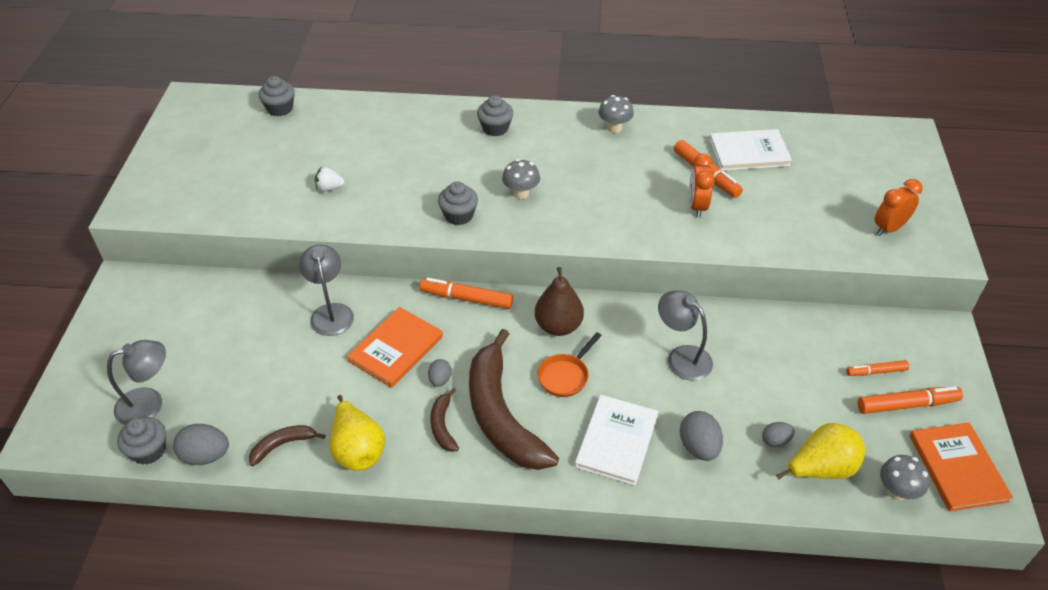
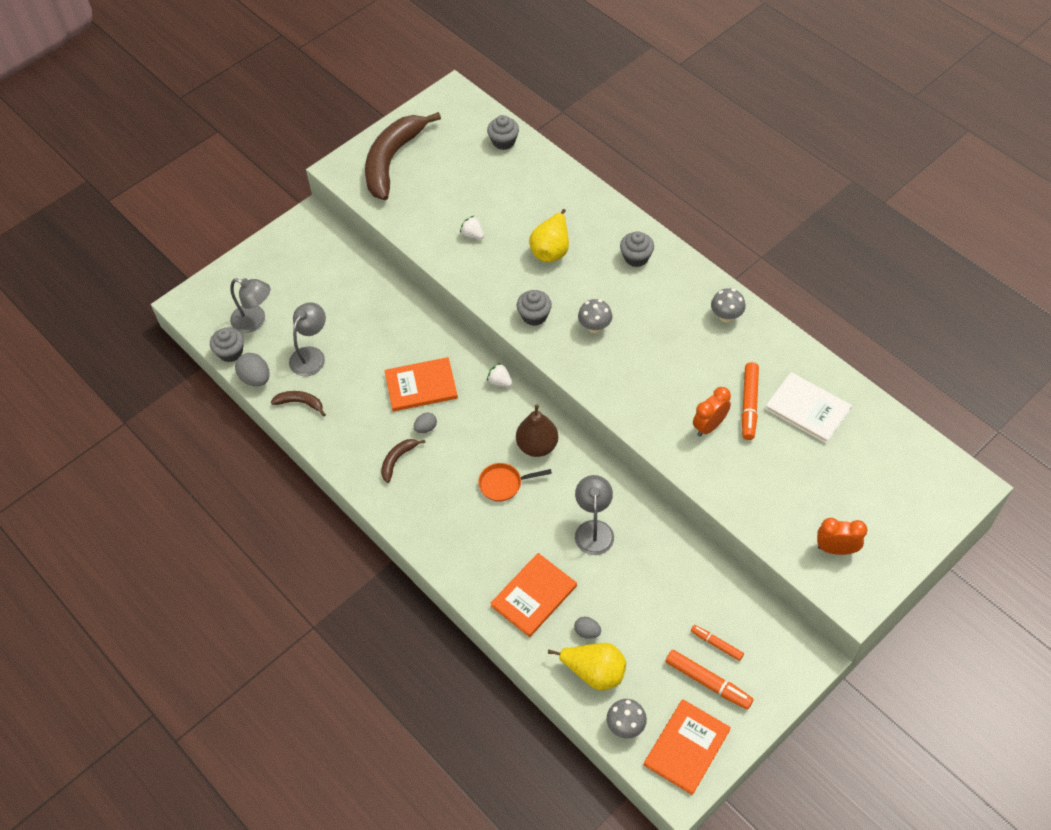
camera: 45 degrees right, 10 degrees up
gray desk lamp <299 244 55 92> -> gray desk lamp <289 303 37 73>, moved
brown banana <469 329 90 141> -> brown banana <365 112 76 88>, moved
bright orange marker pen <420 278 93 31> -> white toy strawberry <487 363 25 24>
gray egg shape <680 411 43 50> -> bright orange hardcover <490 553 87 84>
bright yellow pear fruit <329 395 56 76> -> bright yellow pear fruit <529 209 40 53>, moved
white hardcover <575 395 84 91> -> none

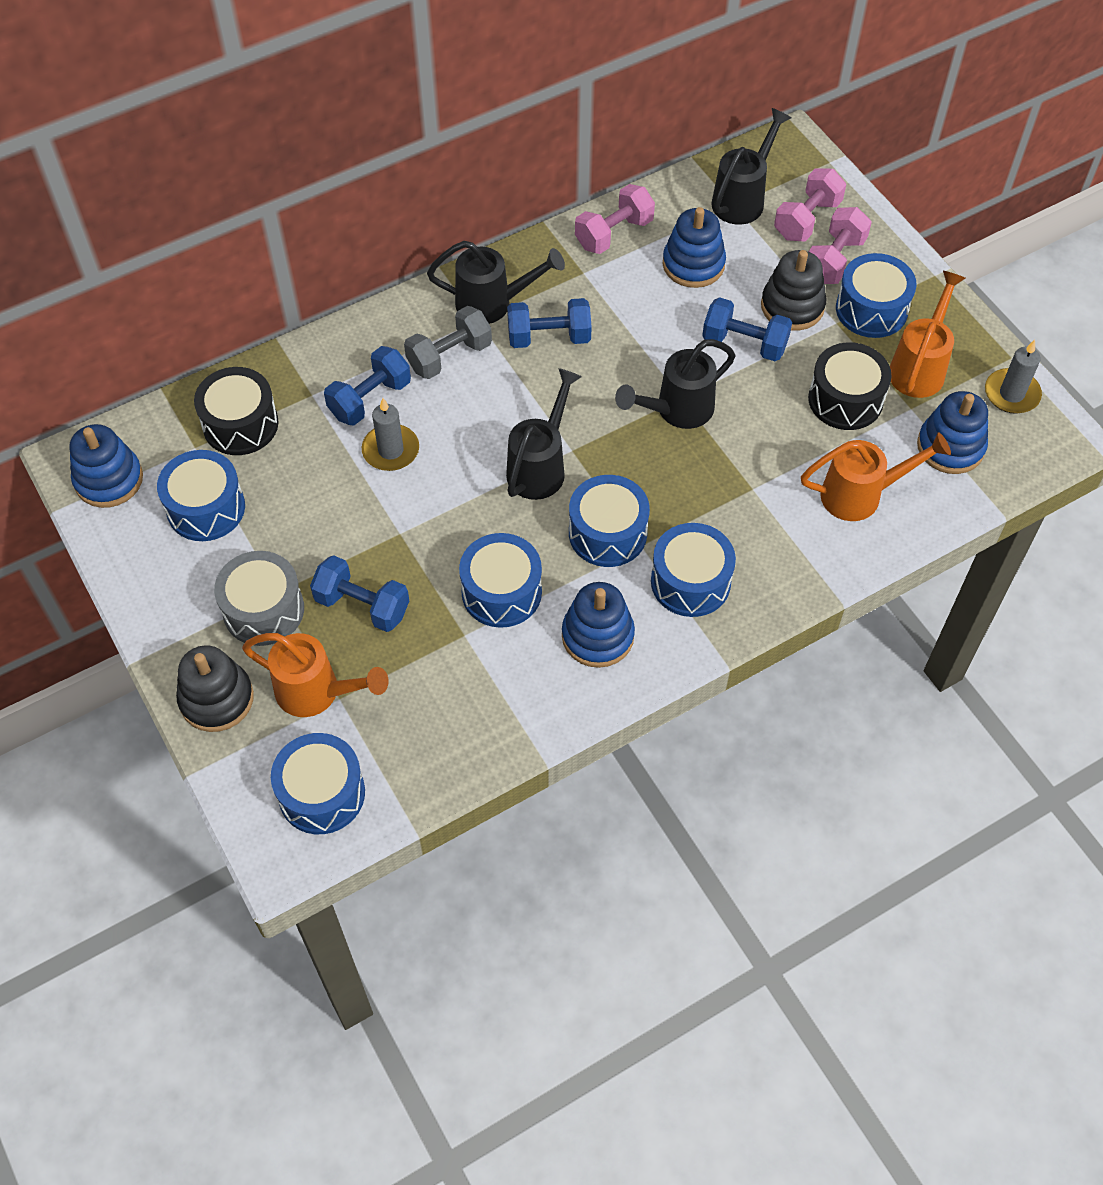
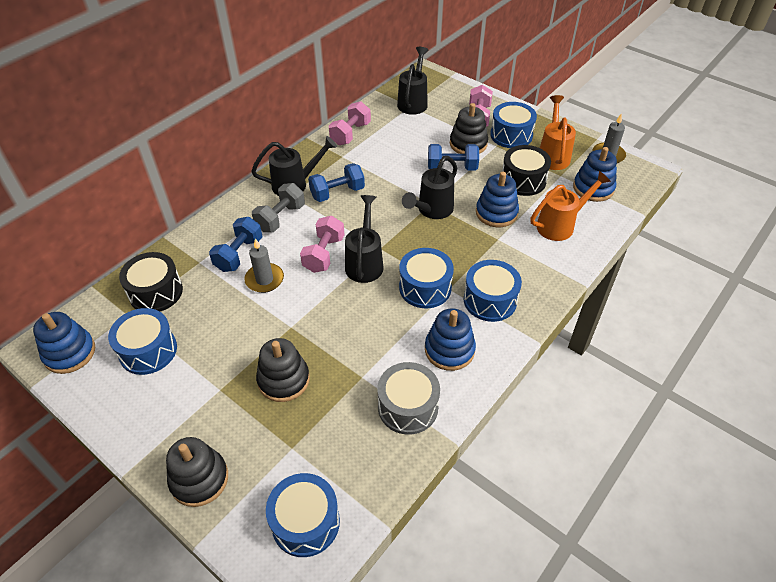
camera: 20 degrees left, 10 degrees down
royal blue dumbbell <310 555 99 77> -> black stacking toy <256 338 54 64>
pink dumbbell <774 168 72 73> -> pink dumbbell <300 216 45 57>, moved
gray drum <214 551 90 95> -> gray drum <377 362 63 73>, moved
royal blue stacking toy <663 207 63 81> -> royal blue stacking toy <476 172 43 55>, moved
bright orange sprinkling can <242 633 147 84> -> none
royal blue drum <459 533 83 95> -> none

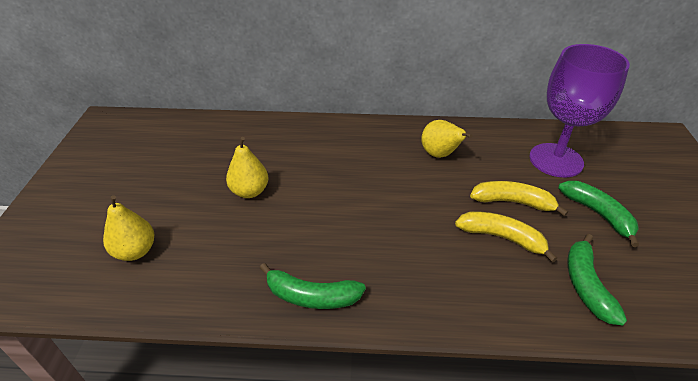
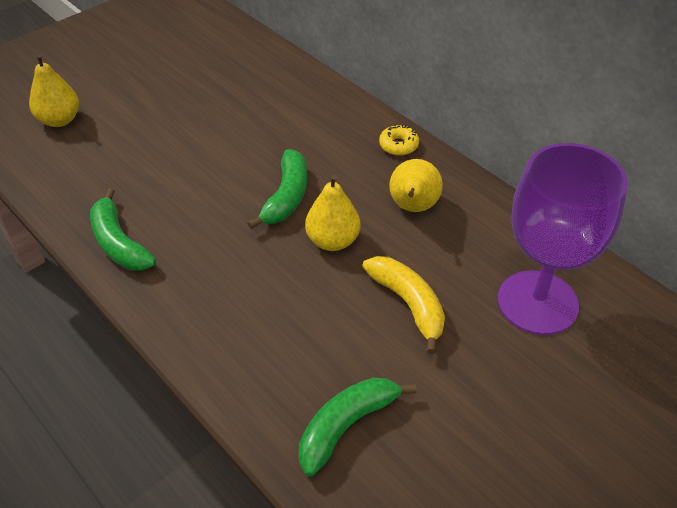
camera: 45 degrees right, 5 degrees up
leaf-green banana <558 181 81 66> -> leaf-green banana <247 149 60 80>, moved
bright yellow pear fruit <226 137 42 61> -> bright yellow pear fruit <305 175 55 76>, moved
none -> bright yellow donut <379 124 40 32>
bright yellow banana <455 211 102 52> -> none

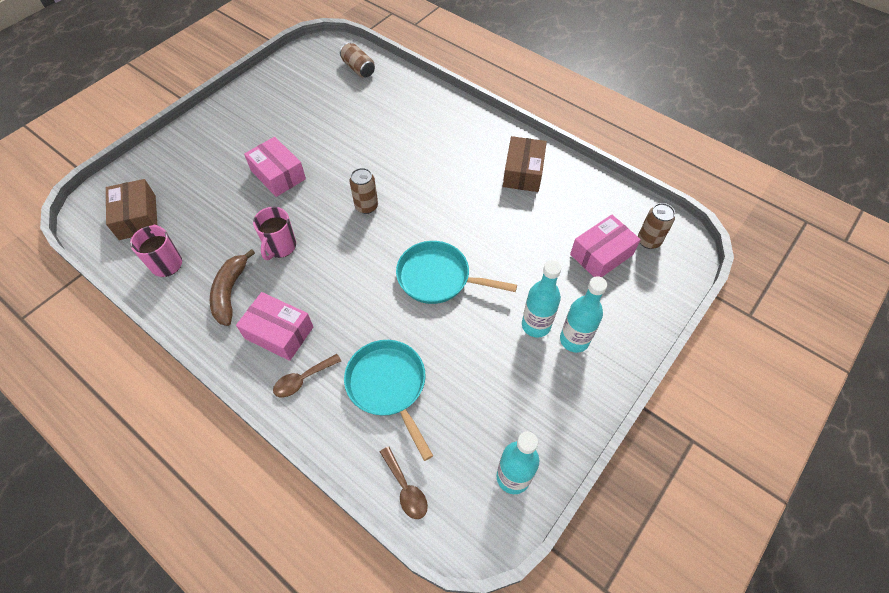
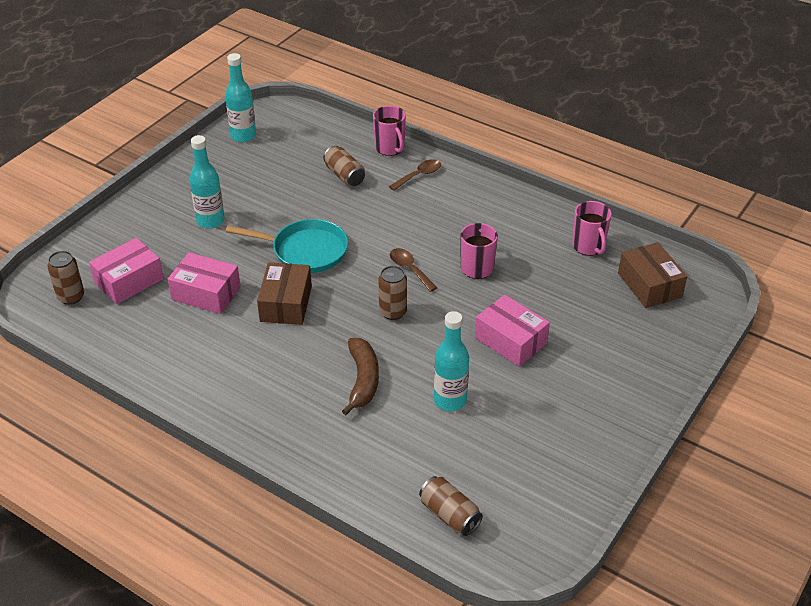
camera: 175 degrees right, 15 degrees down
pink parcel <236 292 77 69> -> pink parcel <168 252 73 62>, moved
brown parcel <503 136 44 56> -> brown parcel <257 262 55 63>, moved
aqua pan <344 340 89 121> -> brown tin <323 146 42 40>
brown banana <210 249 45 77> -> brown banana <342 338 37 77>, moved
none -> pink mug <373 106 33 50>
brown tablespoon <380 446 48 73> -> brown tablespoon <390 248 47 44>, moved
aqua drink bottle <560 276 47 77> -> aqua drink bottle <434 311 35 100>, moved

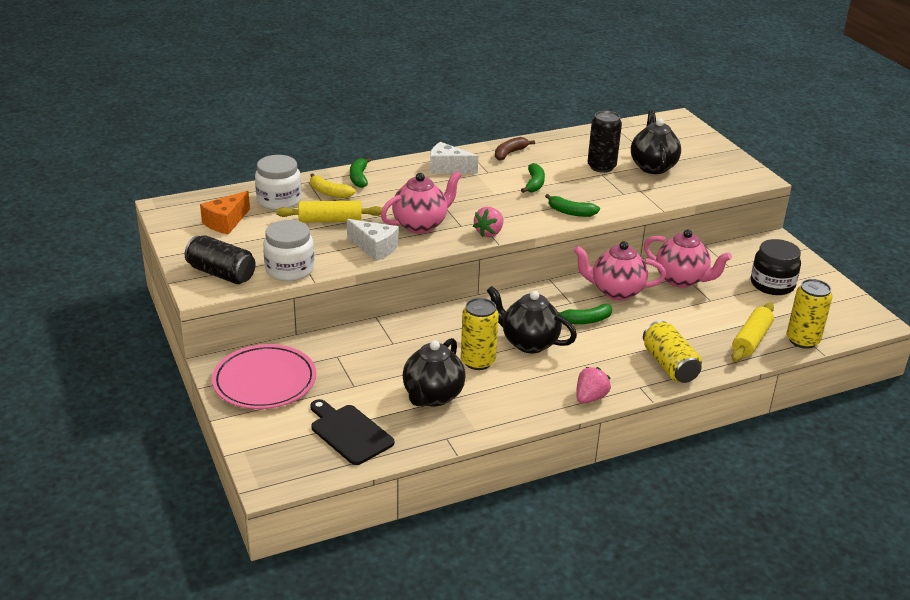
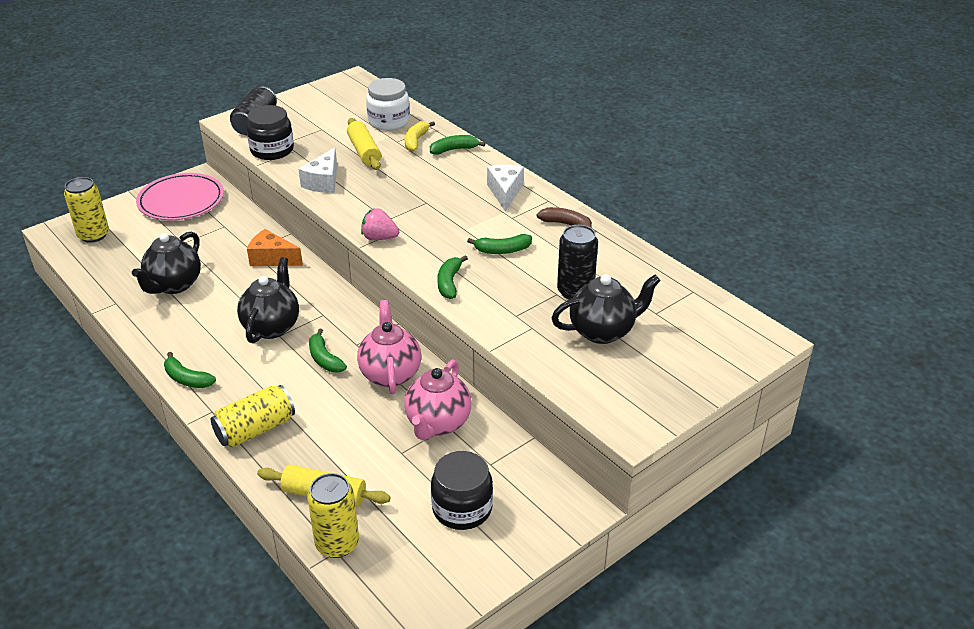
camera: 75 degrees right, 5 degrees up
bright yellow tin <461 298 38 72> -> bright yellow tin <64 177 45 66>, moved
black tea pot <403 338 63 69> -> black tea pot <132 232 69 62>, 75 degrees counterclockwise
pink toy strawberry <576 367 35 37> -> leaf-green banana <164 352 52 36>
white preserve jar <263 220 51 61> -> black preserve jar <246 105 48 55>
bright orange piece of cheese <200 191 50 43> -> bright orange piece of cheese <247 229 56 37>, moved
black bread board <310 399 84 66> -> none
pink tea pot <381 171 81 63> -> none

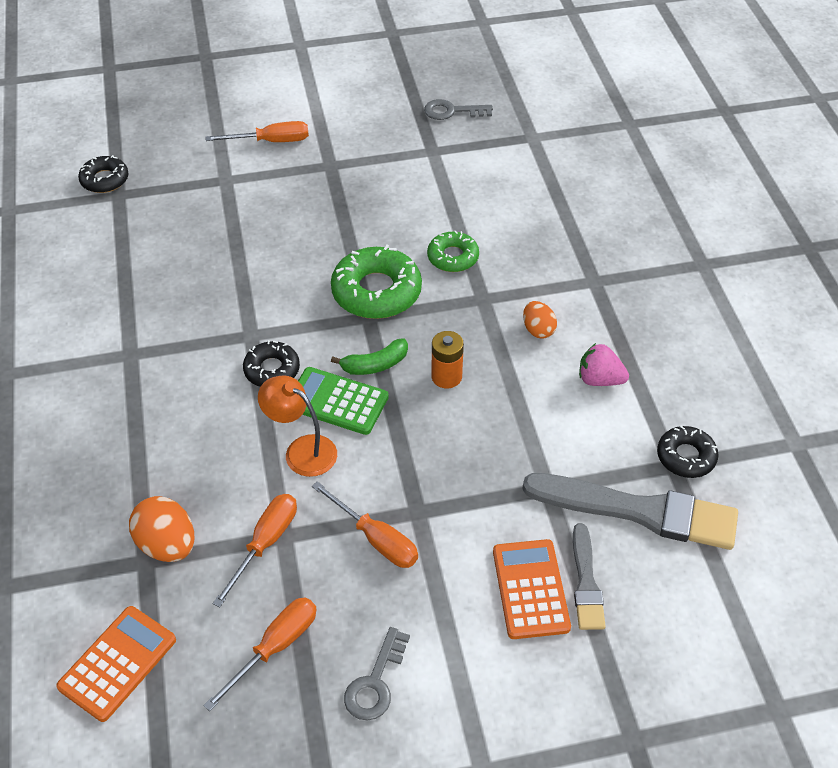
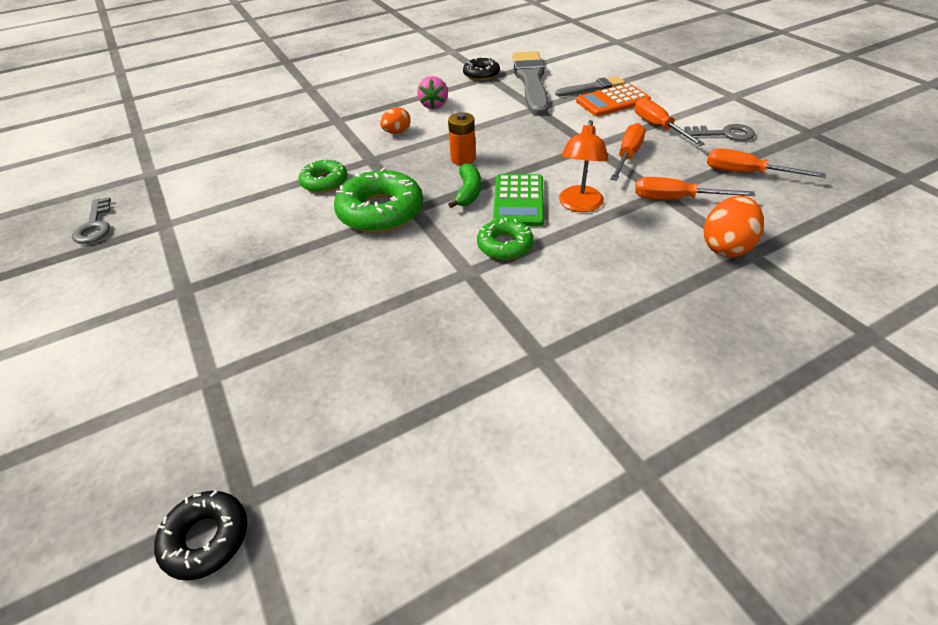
camera: 105 degrees left, 5 degrees down
leaf-green banana <331 338 77 37> -> leaf-green banana <448 163 33 45>, 45 degrees clockwise
black donut <243 340 57 47> -> leaf-green donut <477 218 56 42>
bright orange flat screwdriver <206 121 103 21> -> bright orange flat screwdriver <635 98 70 48>, moved
bright orange adding machine <56 606 120 116> -> none

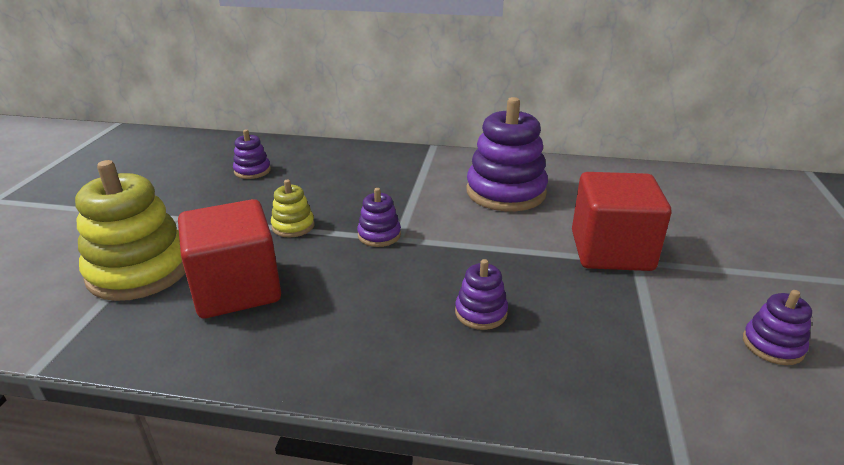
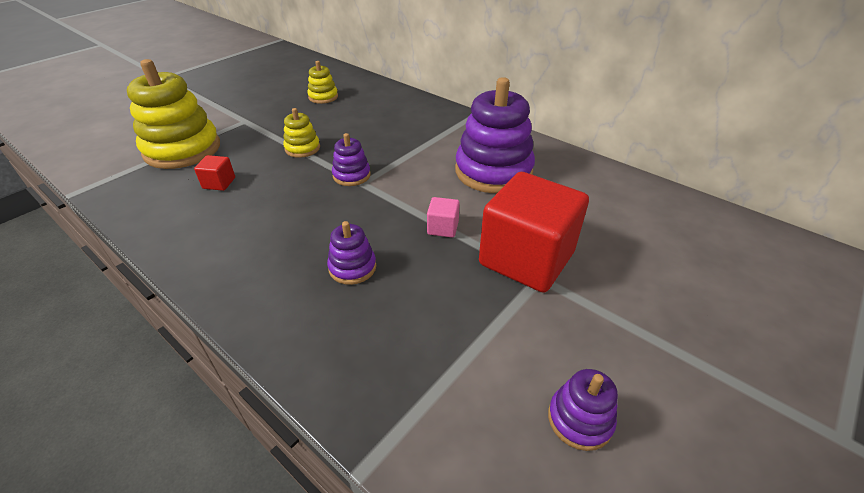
camera: 30 degrees right, 10 degrees up
crimson block <178 199 103 119> -> crimson block <194 155 41 36>, x0.41
violet stacking toy <233 129 38 50> -> bright yellow stacking toy <307 61 31 43>
none -> pink block <427 197 33 41>

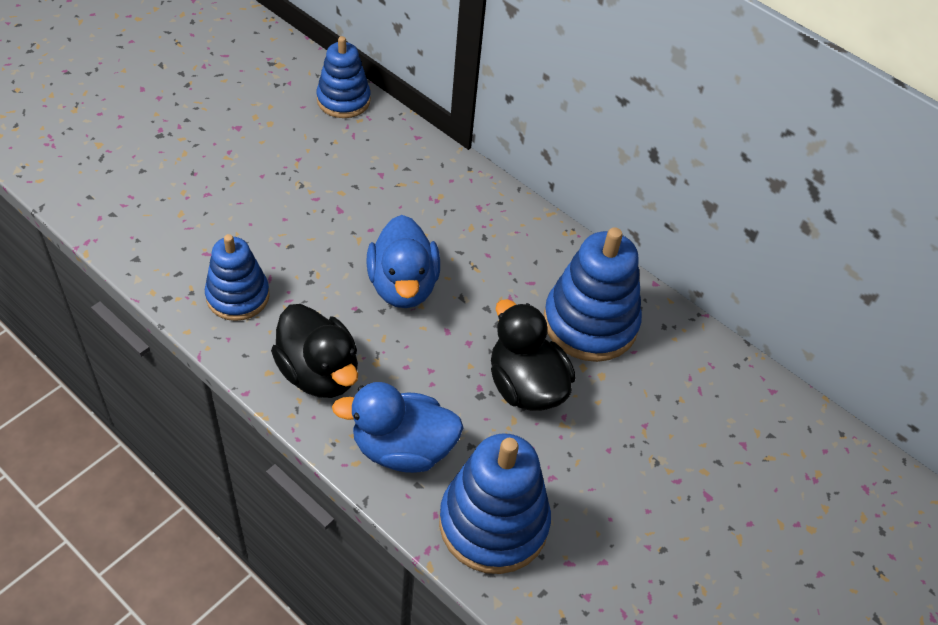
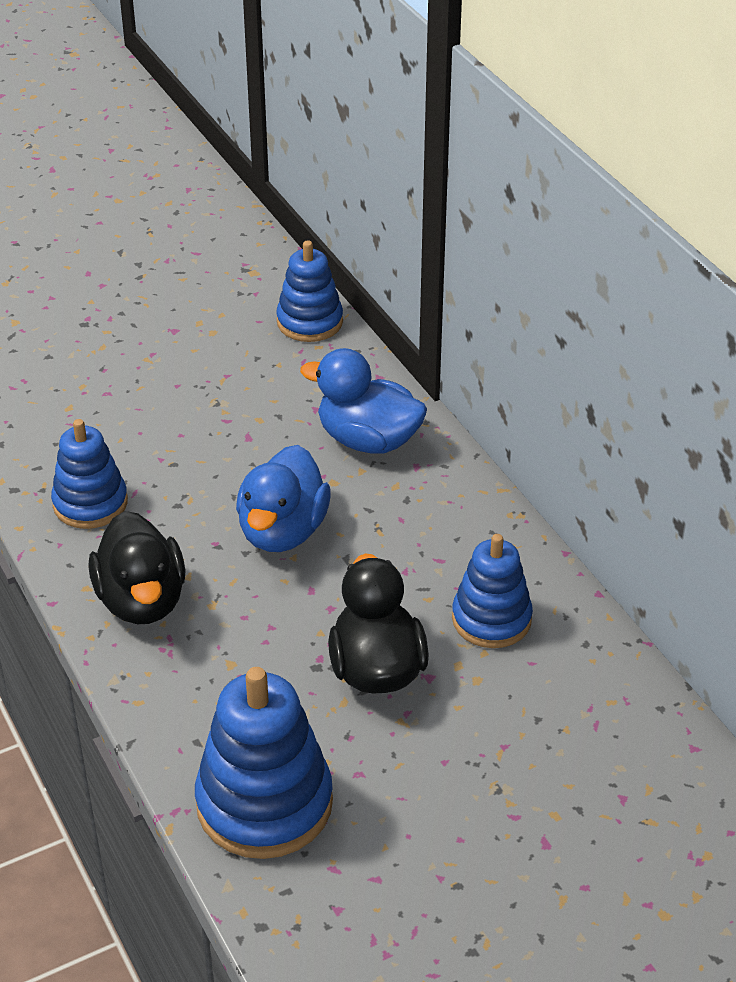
camera: 25 degrees right, 10 degrees down
royal blue duck <332 382 132 91> -> royal blue duck <300 348 127 105>, moved
royal blue stacking toy <544 227 98 135> -> royal blue stacking toy <452 534 81 114>, x0.65

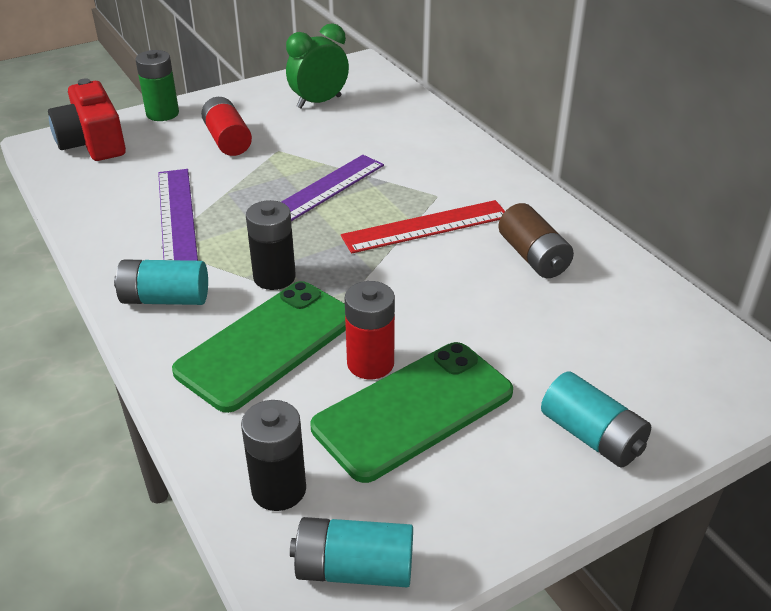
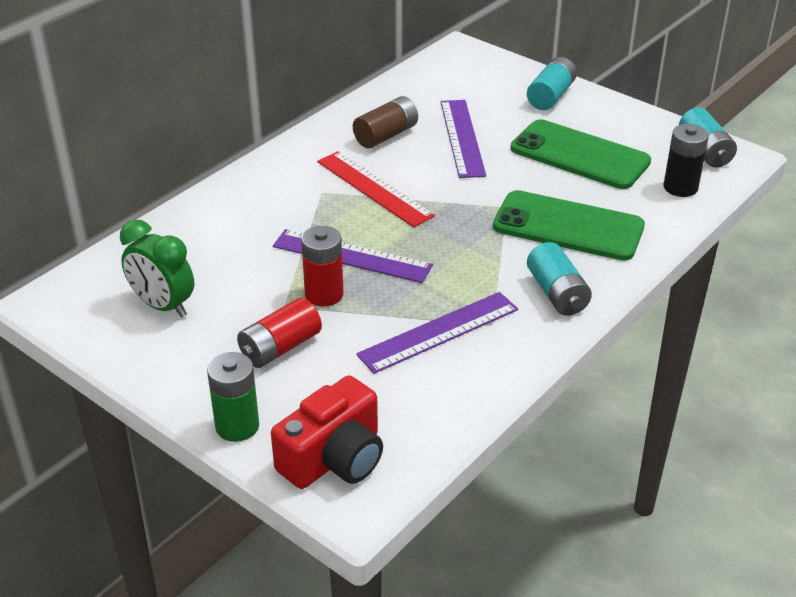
camera: 110 degrees left, 0 degrees up
crimson battery <345 281 50 99> -> crimson battery <301 226 42 80>, moved
none -> violet straightedge <441 100 45 78>
black battery <246 200 50 90> -> none

